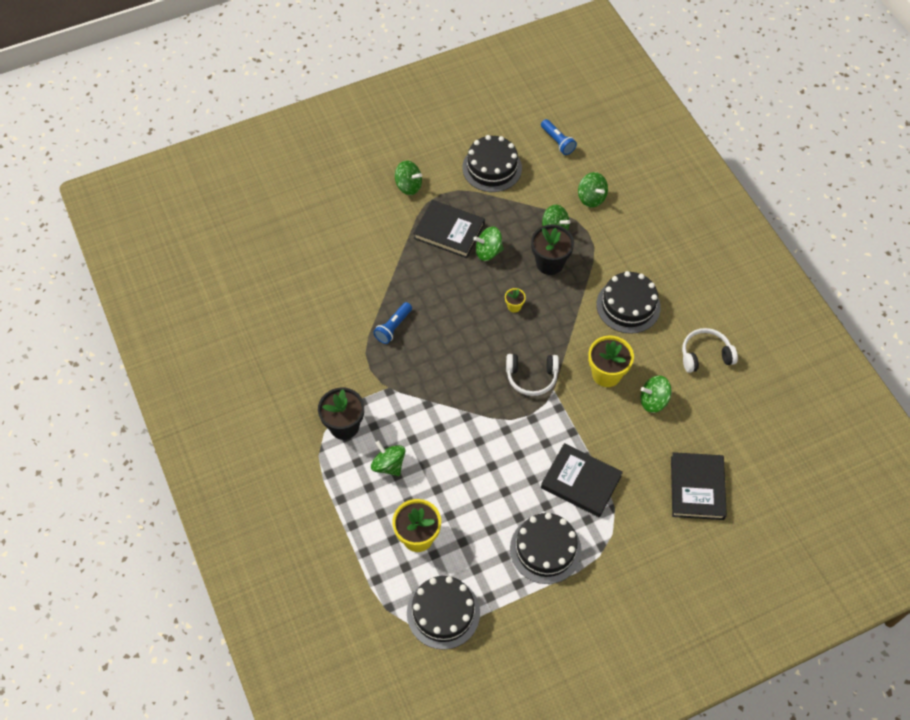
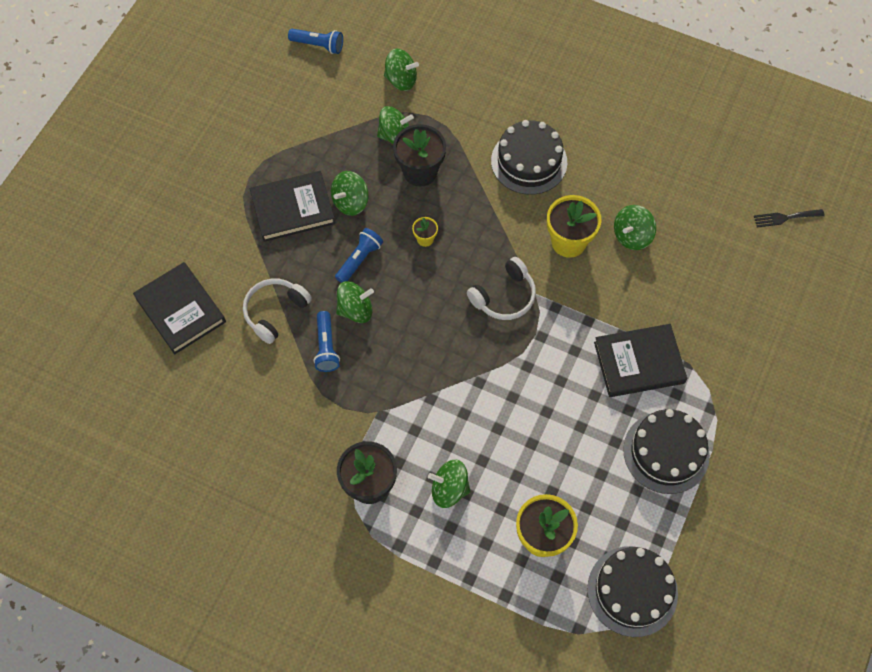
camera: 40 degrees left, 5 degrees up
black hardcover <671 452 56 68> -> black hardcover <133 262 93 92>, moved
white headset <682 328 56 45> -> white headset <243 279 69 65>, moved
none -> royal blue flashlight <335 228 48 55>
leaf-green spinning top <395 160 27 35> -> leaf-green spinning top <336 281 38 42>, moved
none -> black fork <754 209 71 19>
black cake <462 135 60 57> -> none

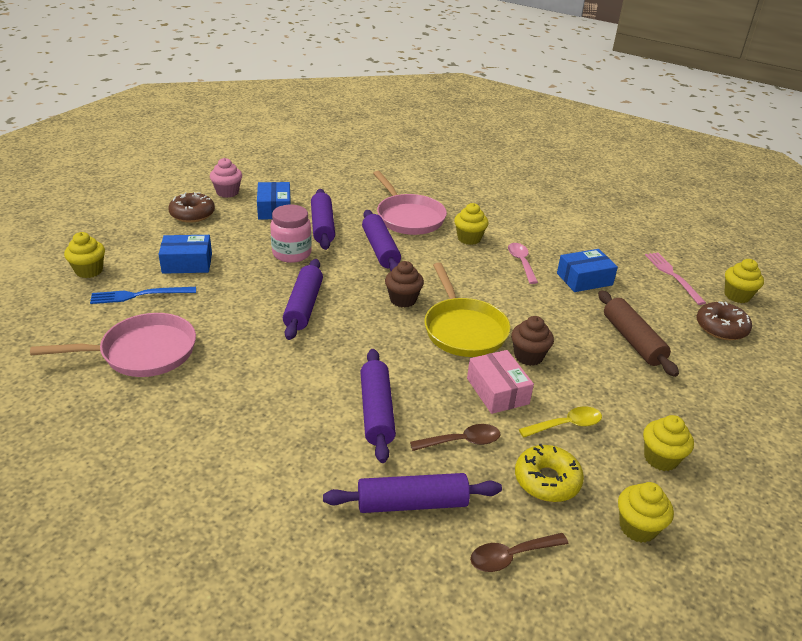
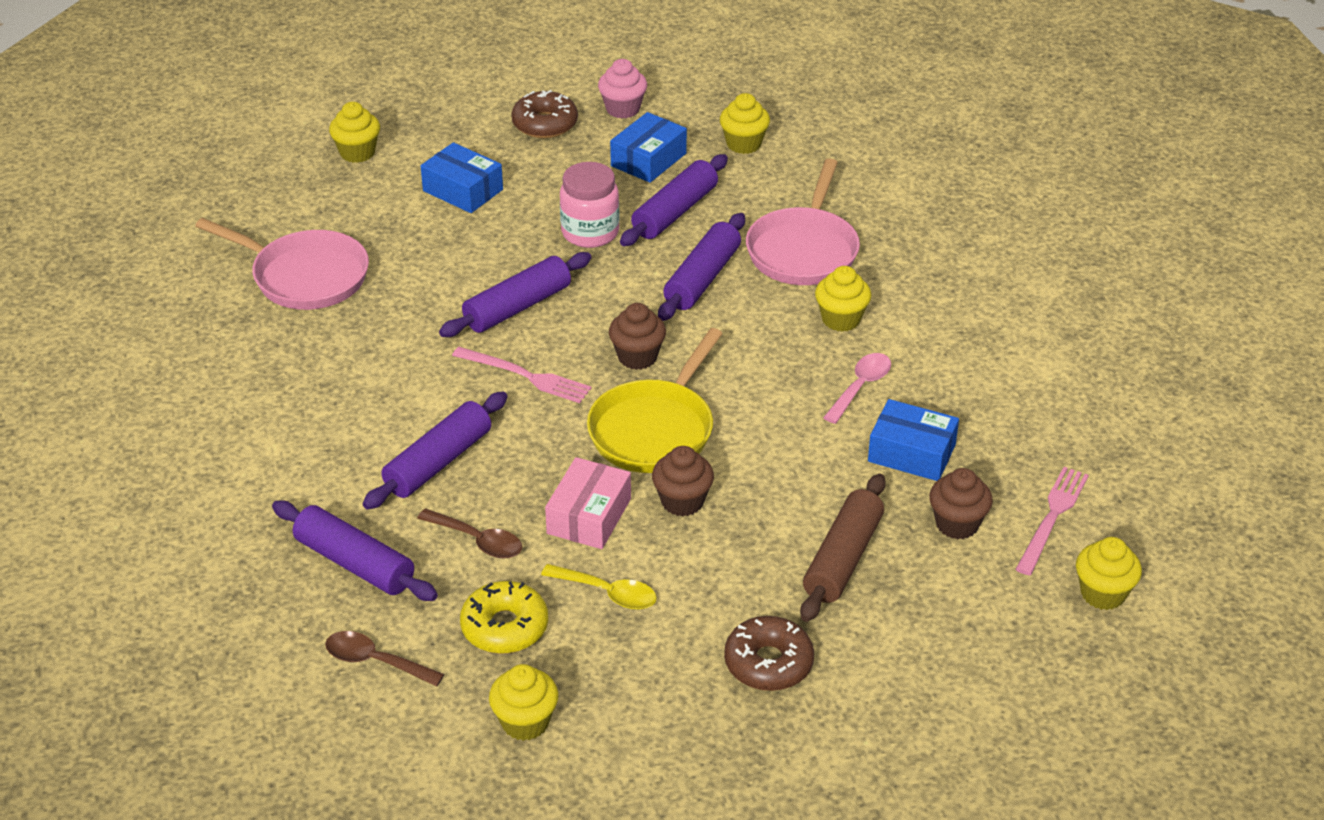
camera: 45 degrees right, 5 degrees up
none -> pink fork <452 347 140 56>
bright yellow cupcake <643 415 51 56> -> bright yellow cupcake <720 93 50 61>, moved
brown donut <696 302 56 38> -> brown donut <724 616 90 75>, moved
none -> brown cupcake <929 468 64 71>
royal blue fork <90 287 106 17> -> none

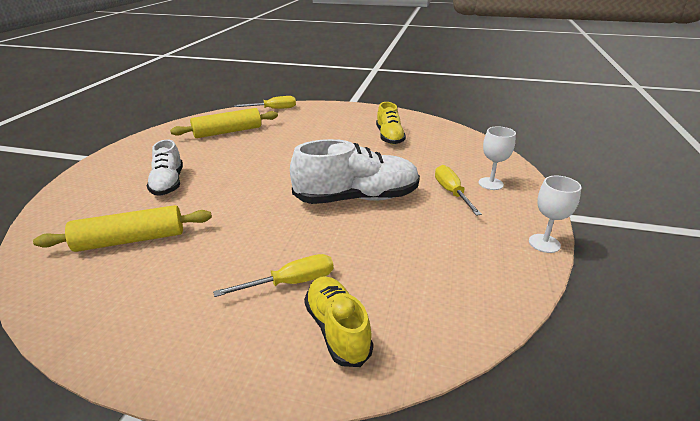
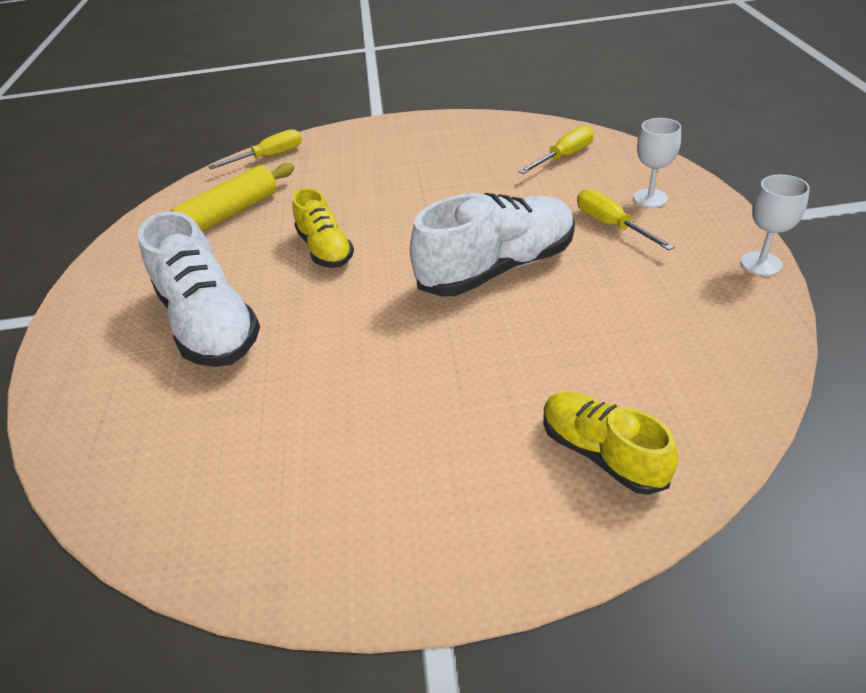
camera: 15 degrees left, 10 degrees up
white lace-up shoe <147 140 36 56> -> white lace-up shoe <138 211 122 156>, x1.66
bright yellow lace-up shoe <376 102 30 42> -> bright yellow lace-up shoe <292 188 62 80>, moved
bright yellow flat screwdriver <213 254 120 43> -> bright yellow flat screwdriver <518 125 76 49>, moved
bright yellow rolling pin <33 205 179 47> -> none

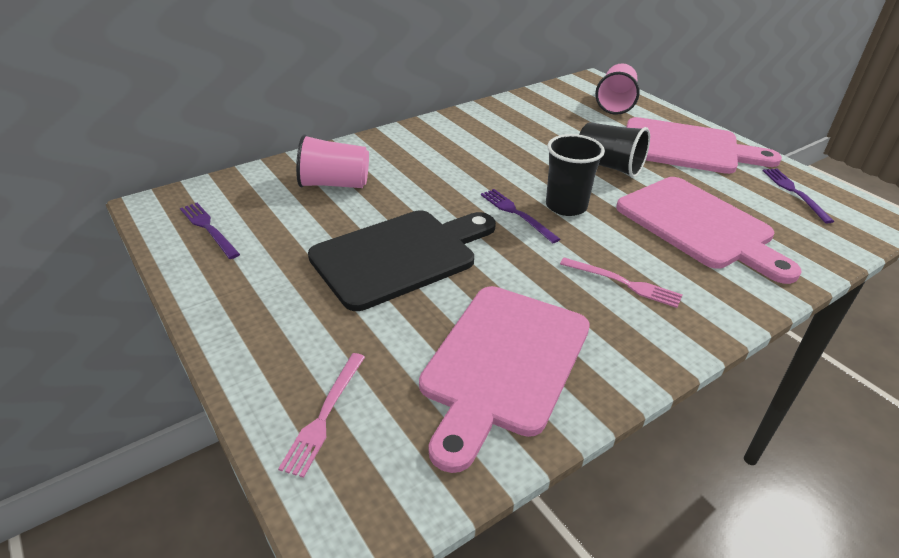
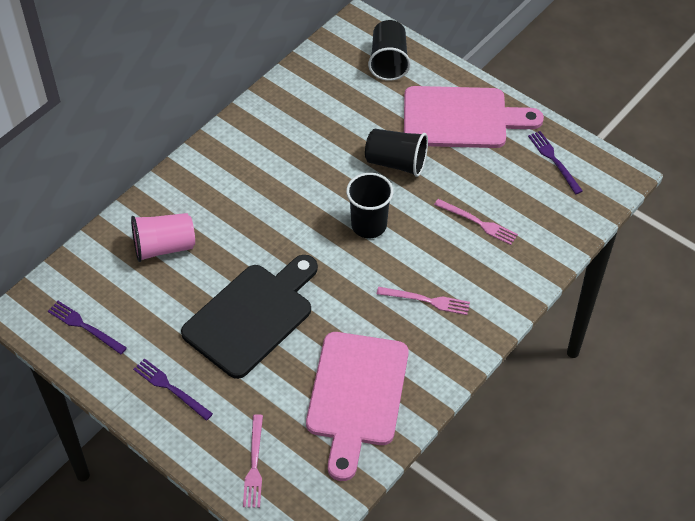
camera: 15 degrees left, 15 degrees up
violet fork <481 189 80 54> -> violet fork <133 358 80 63>, moved
pink tumbler <595 63 45 52> -> black tumbler <368 20 43 61>
pink bread board <616 177 186 107> -> pink fork <434 199 84 46>

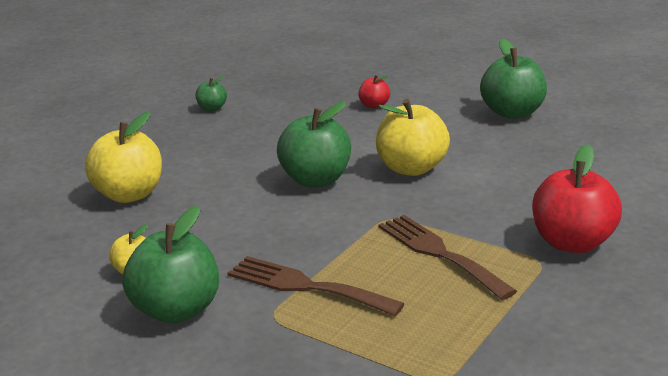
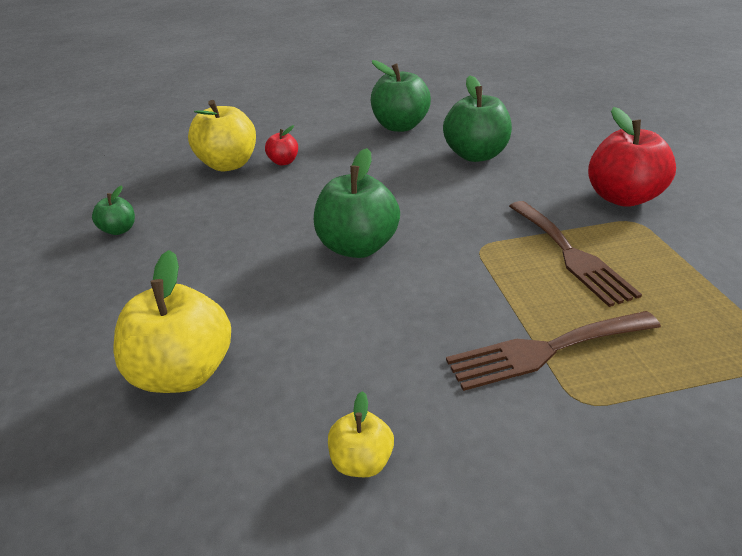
camera: 45 degrees left, 10 degrees up
bright yellow apple fruit <376 99 74 77> -> bright yellow apple fruit <188 100 68 71>, moved
leaf-green apple fruit <122 206 97 118> -> leaf-green apple fruit <443 75 69 87>, moved
brown fork <379 215 138 85> -> brown fork <509 201 133 106>, 120 degrees counterclockwise

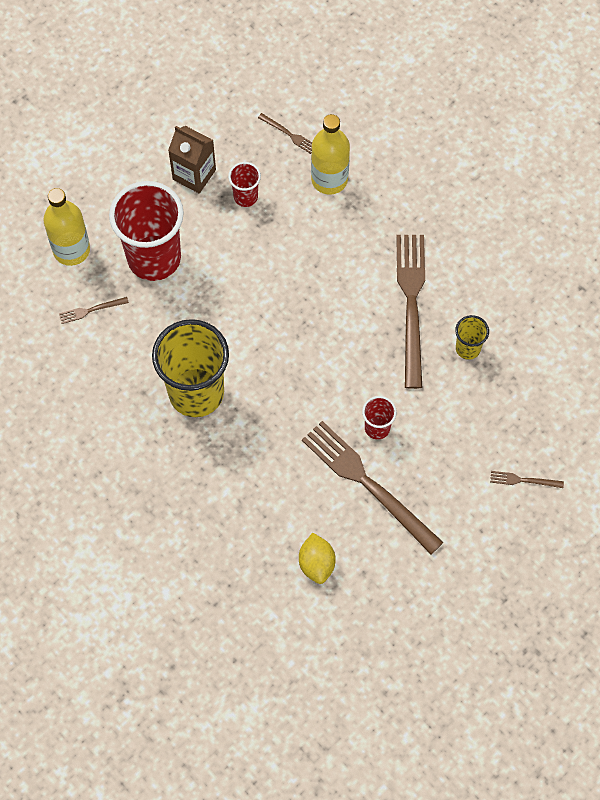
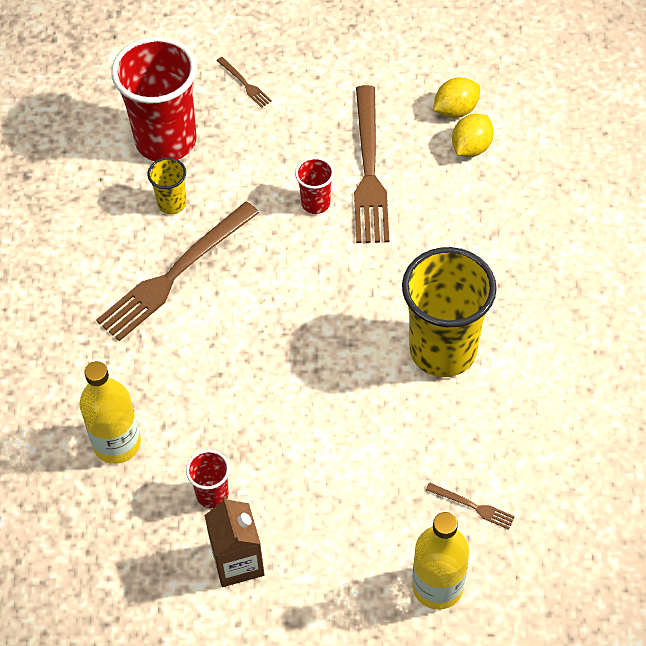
camera: 135 degrees left, 10 degrees down
crimson tumbler <109 181 75 100> -> crimson tumbler <111 37 86 124>, moved
none -> bright yellow citrus fruit <433 77 48 41>
brown fork <258 113 54 41> -> none

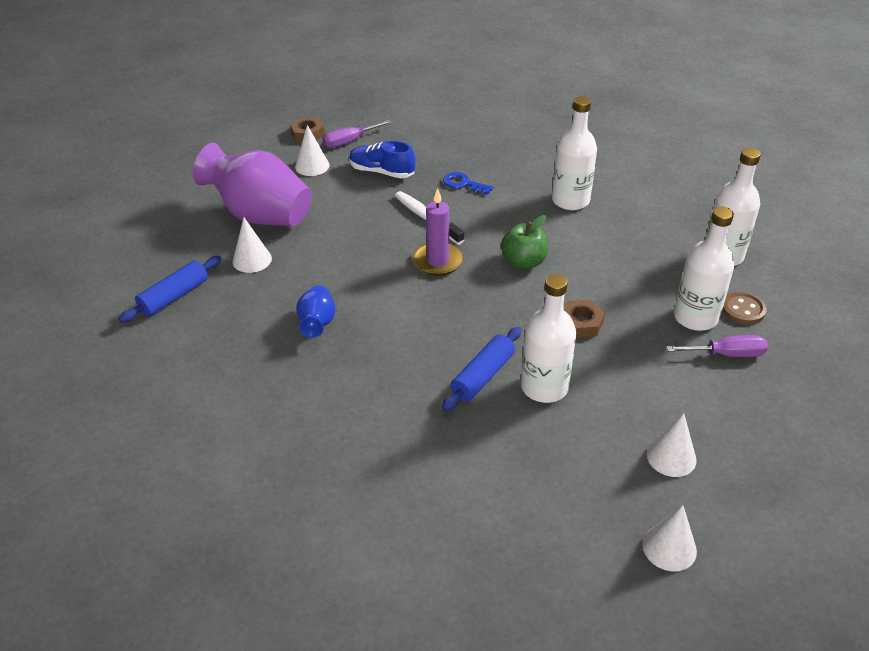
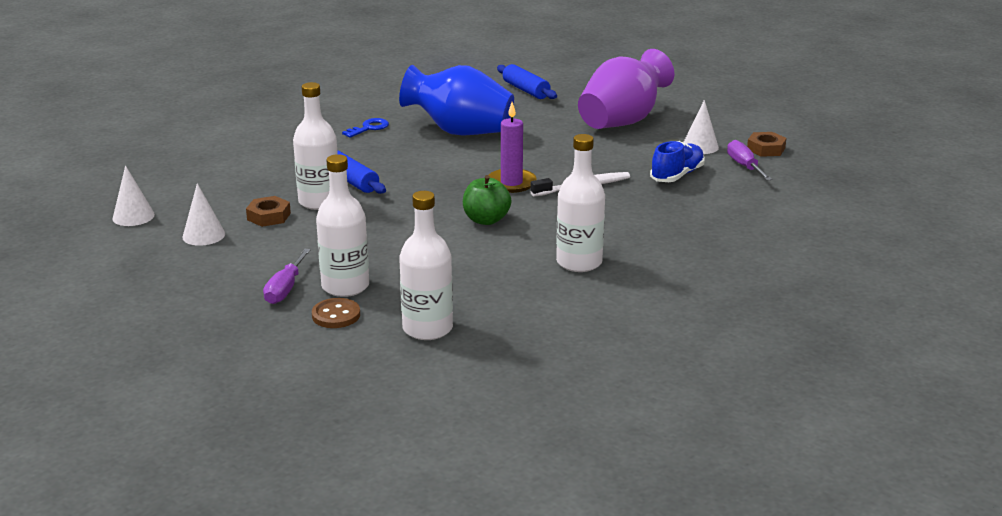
camera: 105 degrees right, 15 degrees down
brown hex nut <564 300 41 38> -> brown hex nut <246 196 45 31>, moved
royal blue door key <443 172 51 23> -> royal blue door key <342 118 47 20>, moved
royal blue tall vase <296 285 39 53> -> royal blue tall vase <399 65 115 71>, x2.13
white cone <233 218 39 55> -> none

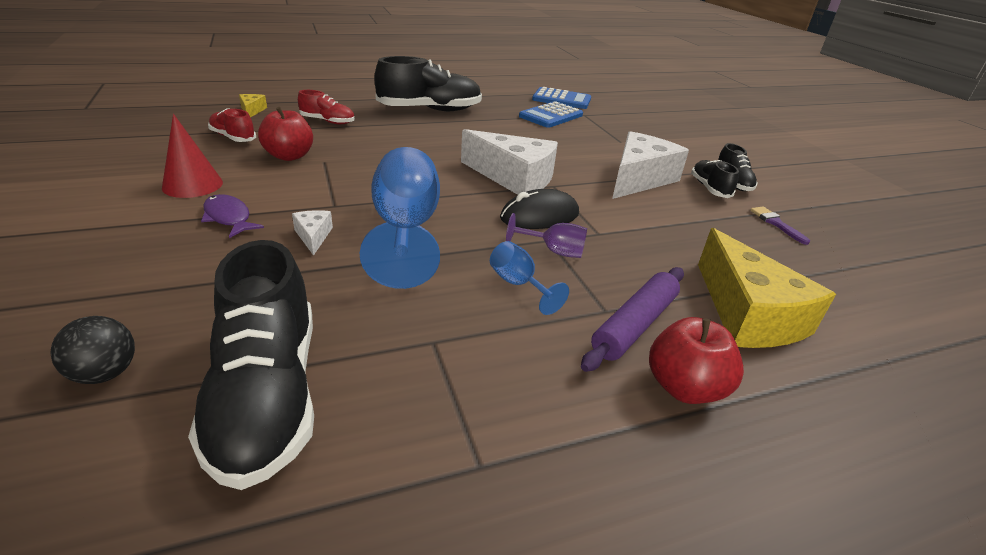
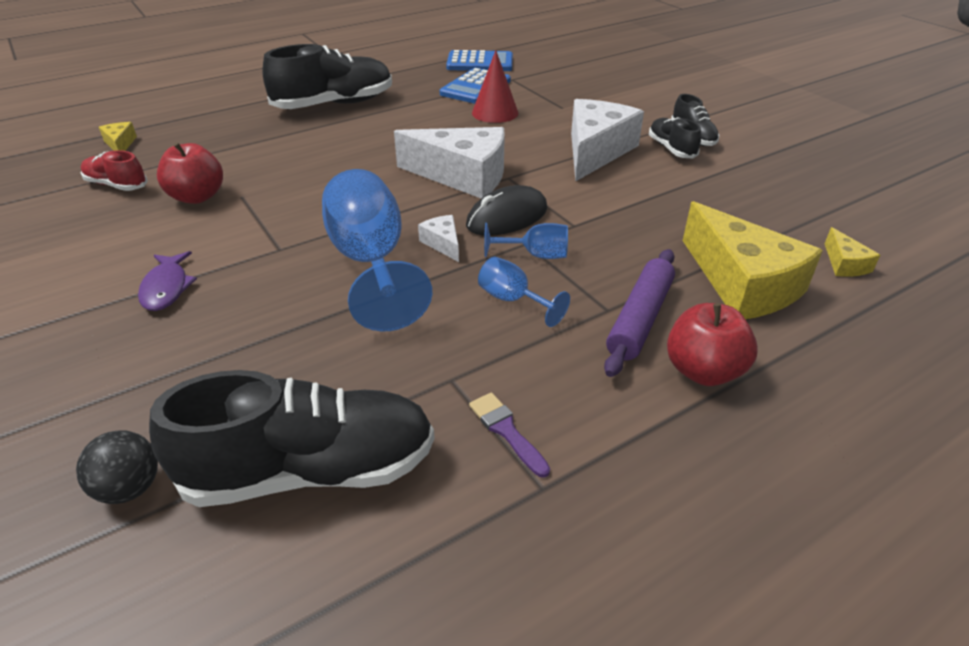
camera: 10 degrees left, 5 degrees up
violet fish <201 194 63 44> -> violet fish <138 251 59 60>, 135 degrees counterclockwise
black lace-up shoe <188 240 126 250> -> black lace-up shoe <149 370 286 137>, 75 degrees counterclockwise
white piece of cheese <292 210 41 46> -> white piece of cheese <418 215 41 47>, moved
violet paintbrush <750 207 60 38> -> violet paintbrush <469 392 81 86>, moved
crimson cone <162 114 61 84> -> crimson cone <472 50 46 73>, moved
violet chalice <506 213 81 45> -> royal blue chalice <484 223 84 36>
none -> bright yellow piece of cheese <825 227 55 50>
crimson lace-up shoe <298 90 57 34> -> none

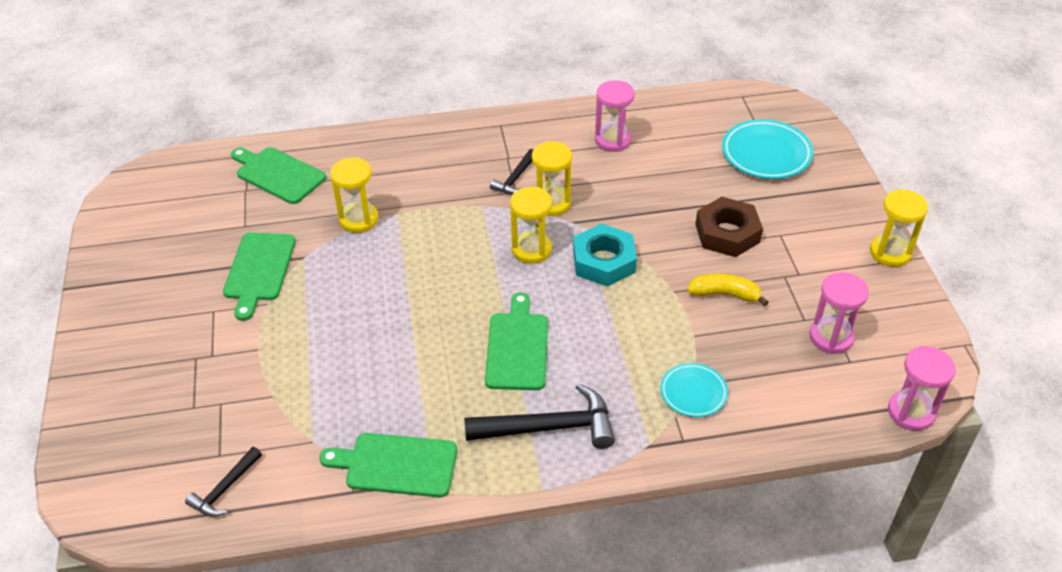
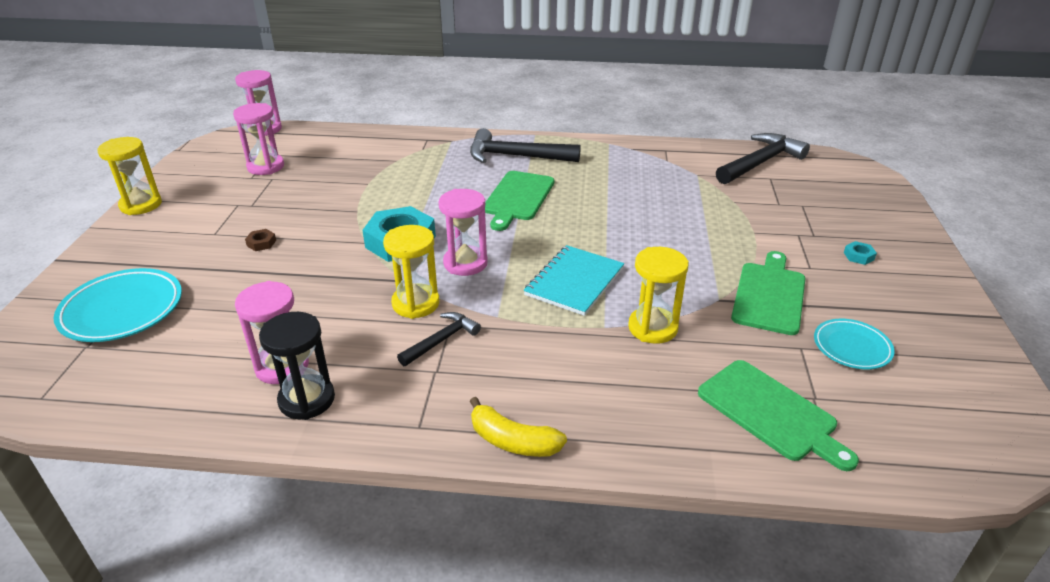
camera: 165 degrees left, 10 degrees down
brown hex nut <695 197 68 60> -> brown hex nut <245 229 31 22>, x0.40
none -> black sand timer <259 312 76 108>
bright yellow sand timer <510 187 42 77> -> pink sand timer <439 189 49 87>
bright yellow banana <687 273 81 33> -> bright yellow banana <470 397 97 60>, moved
none -> aqua exercise book <524 245 100 71>
black claw hammer <185 447 77 70> -> black claw hammer <716 133 94 51>, x1.79
aqua dinner plate <660 363 68 54> -> aqua dinner plate <814 319 81 50>, moved
none -> aqua hex nut <844 241 33 24>
leaf-green bread board <319 433 138 64> -> none

